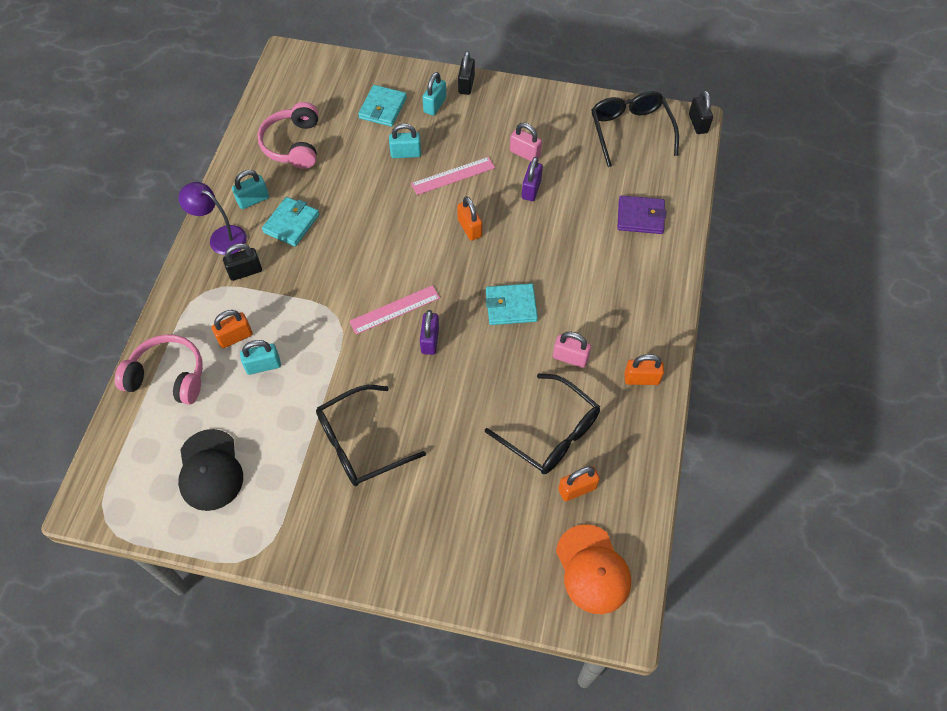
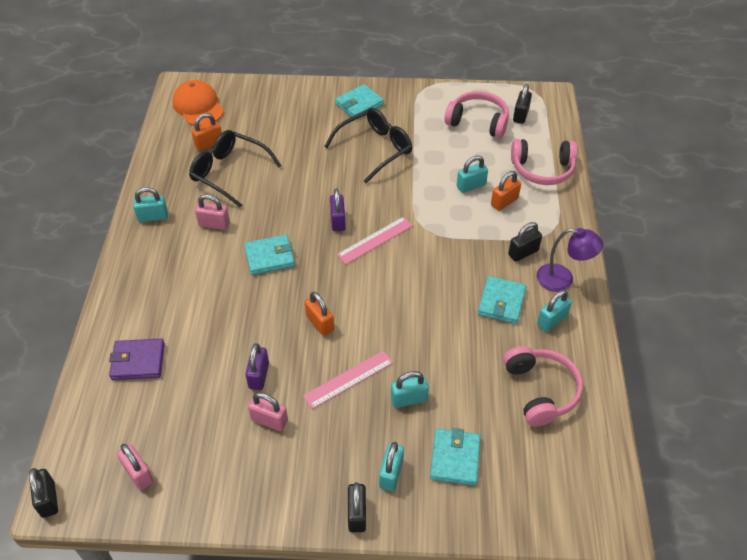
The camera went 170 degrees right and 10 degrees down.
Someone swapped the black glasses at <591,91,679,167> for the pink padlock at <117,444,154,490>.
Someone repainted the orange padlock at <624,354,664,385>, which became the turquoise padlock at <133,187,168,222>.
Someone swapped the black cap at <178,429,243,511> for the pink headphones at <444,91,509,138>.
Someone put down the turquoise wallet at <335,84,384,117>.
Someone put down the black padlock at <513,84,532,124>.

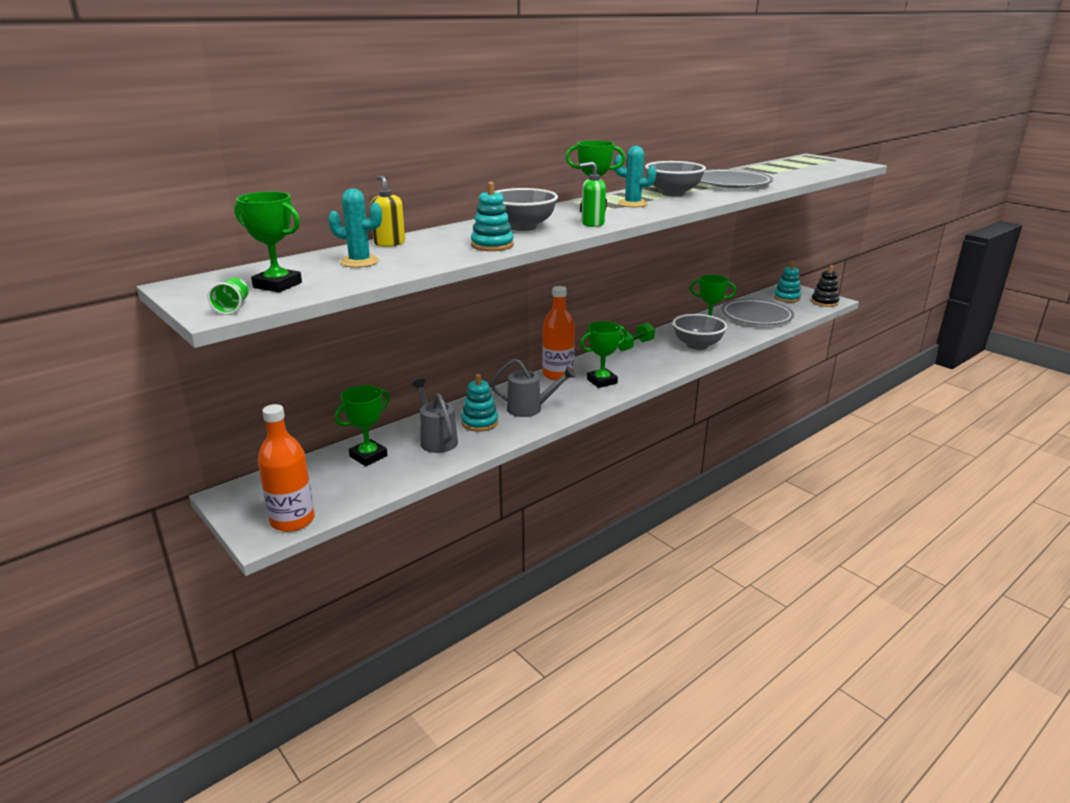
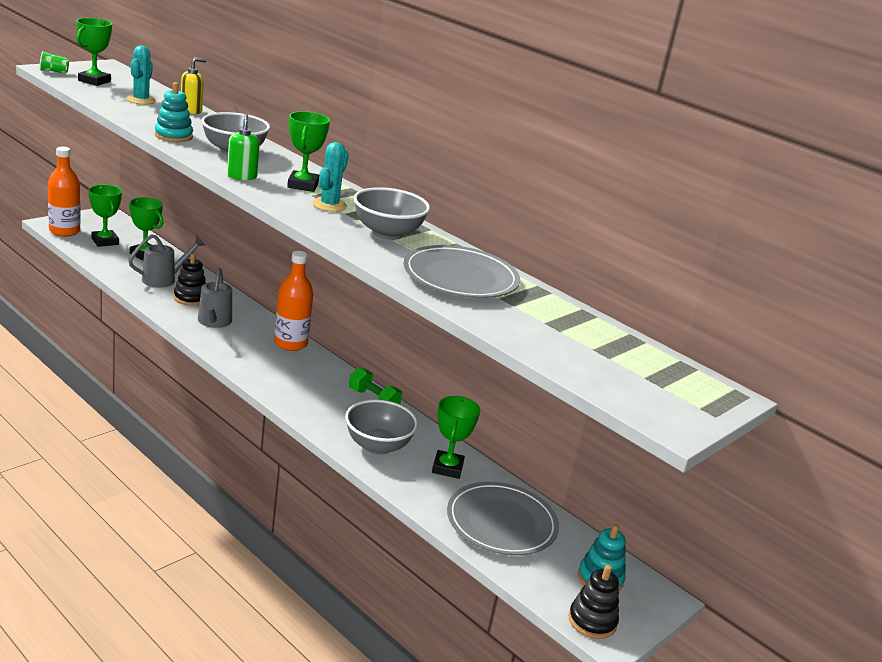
The camera went 80 degrees right and 0 degrees up.
Someone carried the green trophy from <580,321,627,388> to <89,185,122,247>.
Someone repainted the turquoise stacking toy at <461,374,498,432>, which became the black stacking toy at <174,253,206,306>.

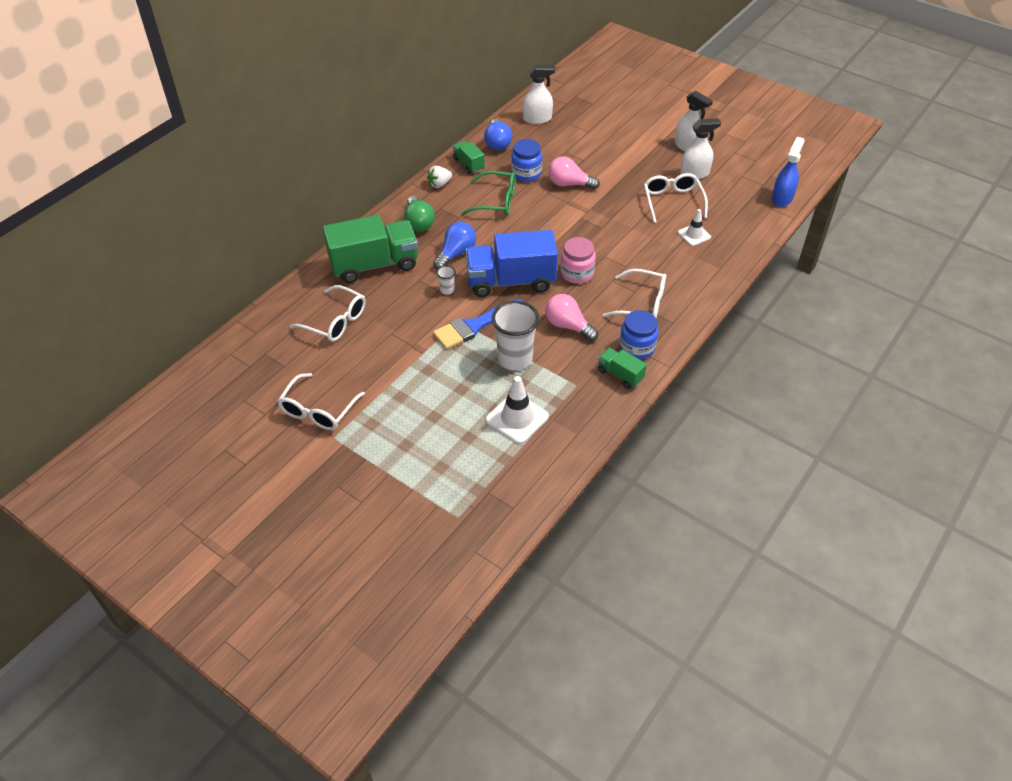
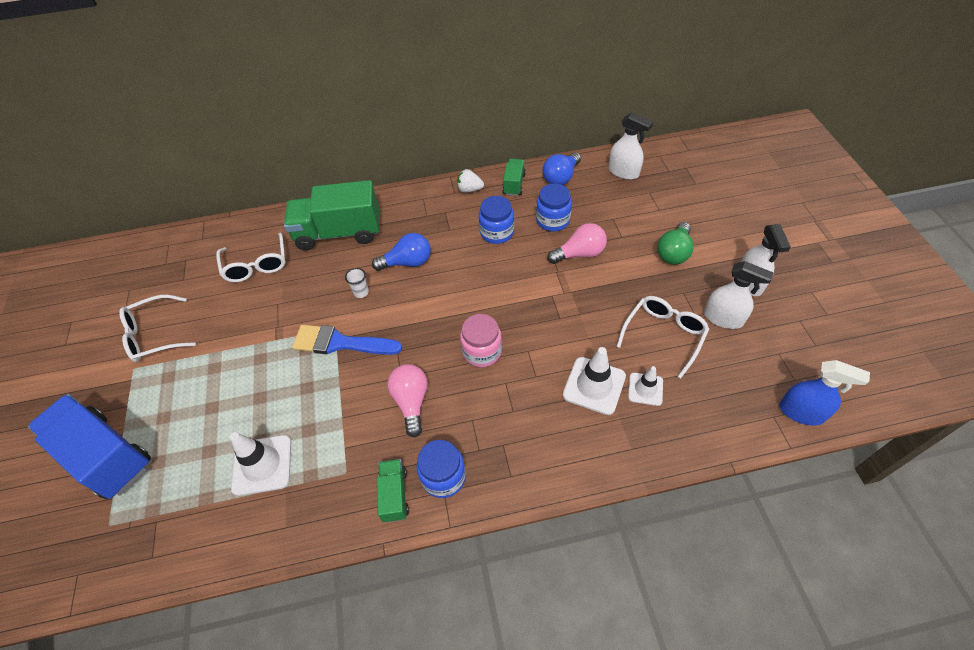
The camera went 45 degrees right and 5 degrees up.
Someone rotated the blue spray bottle at <772,137,805,207> by 45 degrees clockwise.
Someone rotated the pink light bulb at <548,156,600,189> by 105 degrees clockwise.
Someone swapped the green glasses at <461,171,516,215> for the blue jar at <479,196,514,244>.
Someone carried the green light bulb from <404,196,435,232> to <657,222,694,265>.
Someone rotated the green truck at <323,215,418,283> by 150 degrees clockwise.
Someone carried the blue truck from <465,230,558,297> to <28,394,151,499>.
Someone took away the white glasses at <603,269,666,318>.
Someone took away the white cup at <492,301,539,370>.
Someone put down the white traffic cone at <563,347,626,415>.

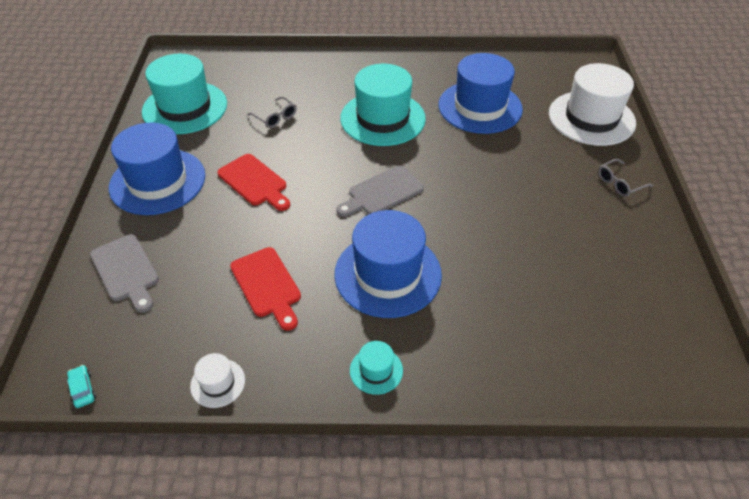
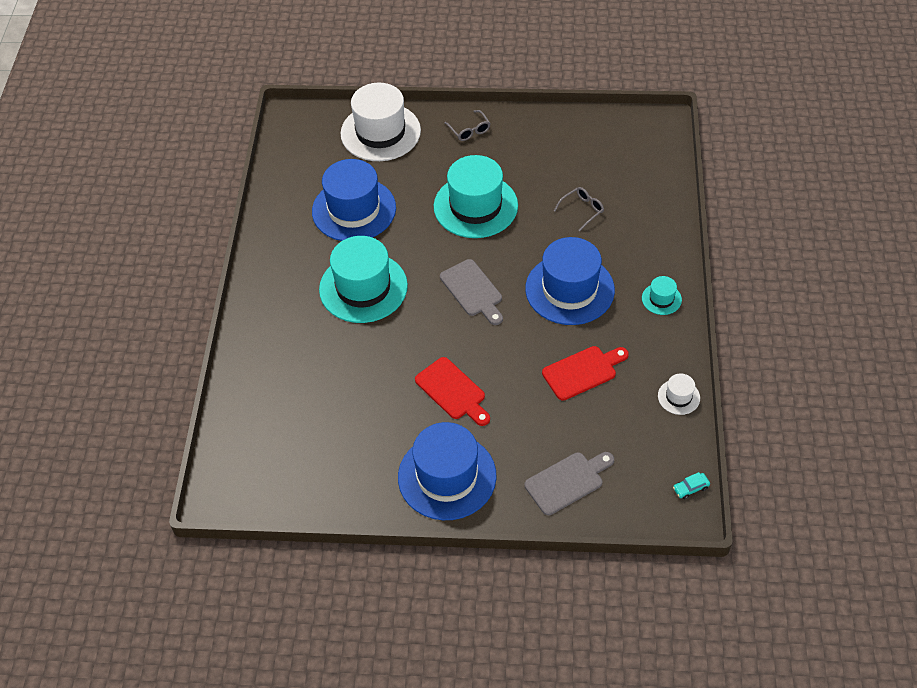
The camera went 85 degrees left and 5 degrees up.
Someone carried the turquoise hat from <142,54,227,134> to <434,155,518,238>.
Someone carried the grey glasses from <247,96,296,128> to <554,187,604,232>.
Someone rotated the red cutting board at <217,154,290,211> by 90 degrees clockwise.

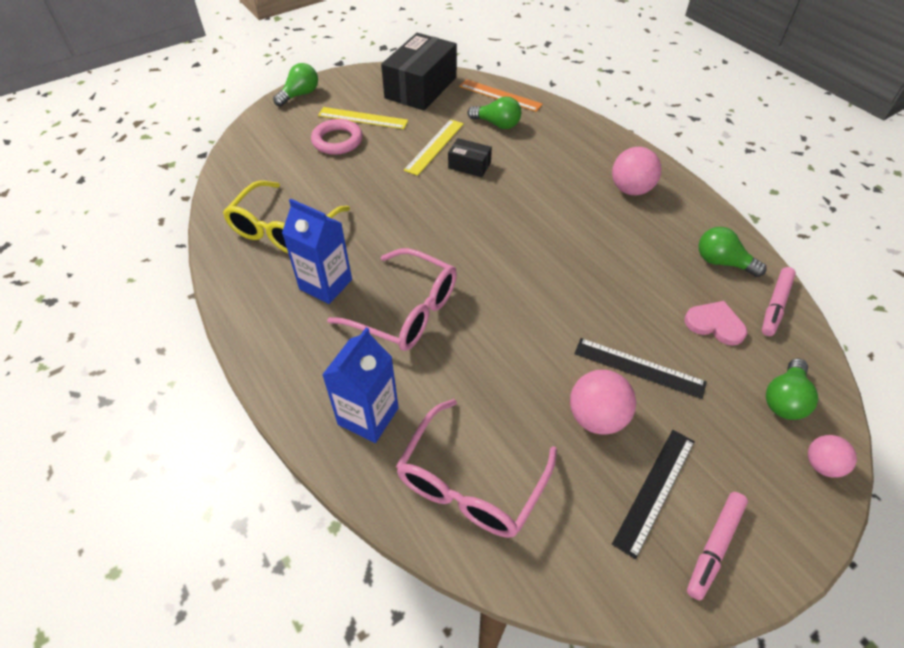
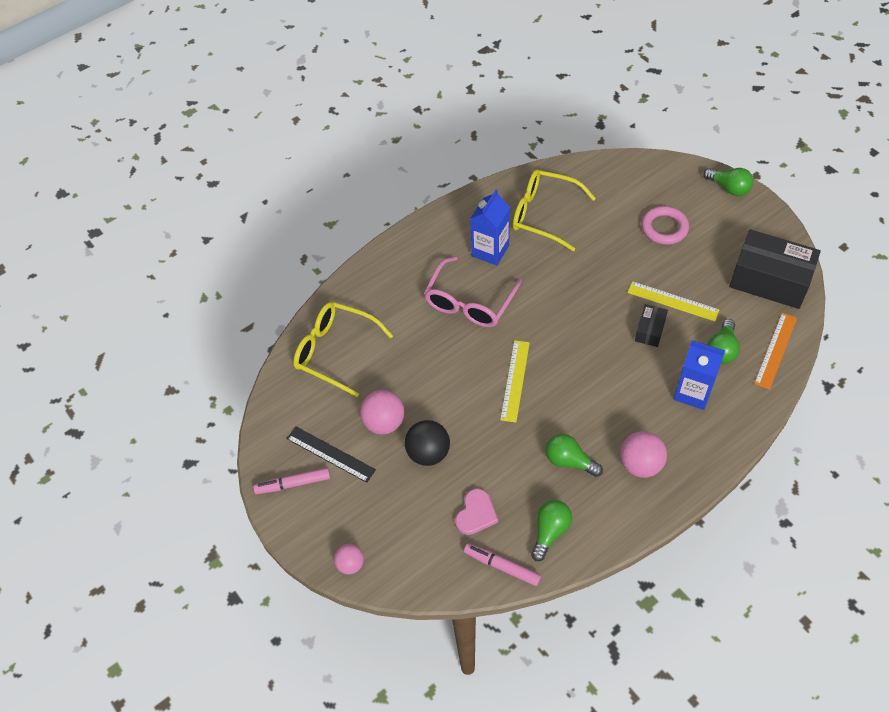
The camera went 90 degrees right and 5 degrees up.
Someone carried the yellow ruler from <318,107,408,129> to <500,340,530,423>.
Someone carried the blue carton from <322,327,399,443> to <674,340,725,410>.
Someone swapped the black ruler at <574,338,707,399> for the black ball at <405,420,450,466>.
Someone carried the green light bulb from <766,358,818,420> to <546,434,603,477>.
Someone repainted the pink glasses at <396,399,557,538>, which became the yellow glasses at <293,302,393,397>.
Someone rotated the pink marker at <687,492,748,600> by 45 degrees counterclockwise.

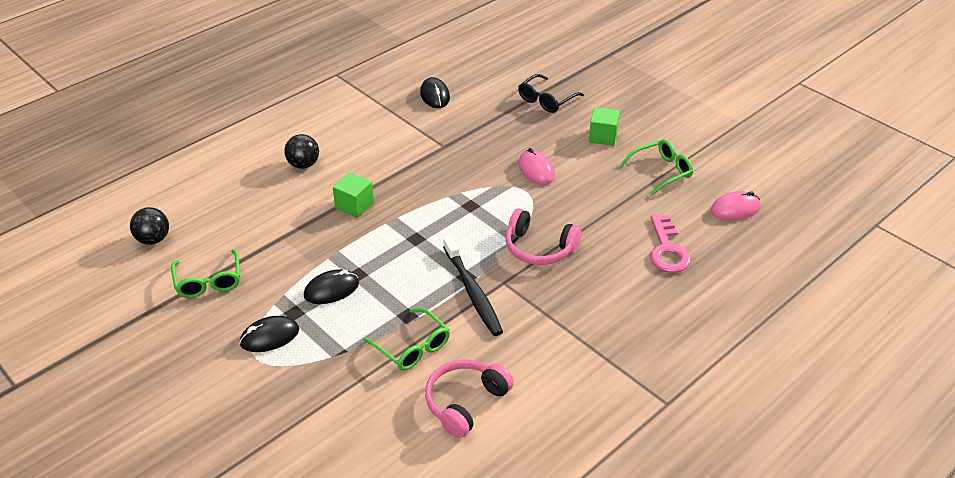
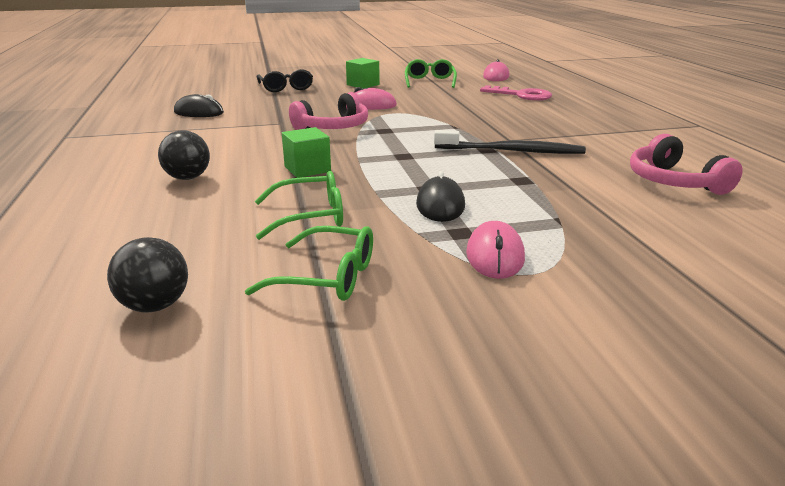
The camera went 60 degrees left and 15 degrees down.
Someone carried the pink headphones from <506,209,581,265> to <289,92,368,130>.
Someone carried the green glasses from <363,308,450,371> to <255,171,343,240>.
Someone repainted the black mouse at <239,316,299,352>, which became the pink mouse at <466,221,525,279>.

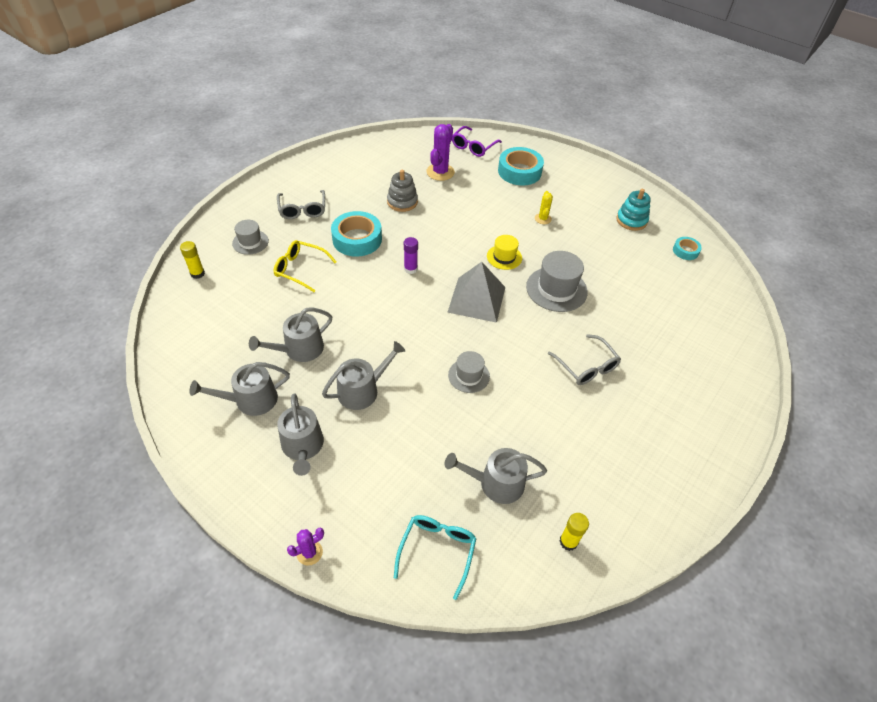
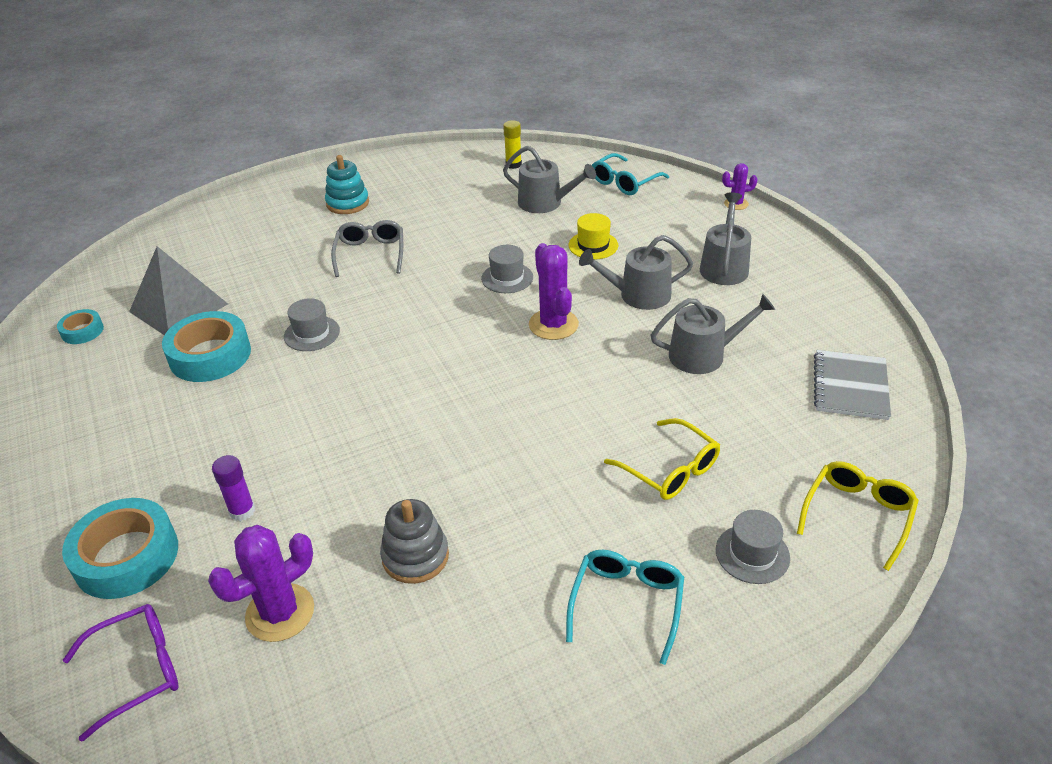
The camera went 150 degrees left and 10 degrees down.
Someone carried the turquoise stacking toy from <616,189,651,231> to <325,155,369,214>.
Someone repainted the grey glasses at <277,190,325,219>, which became the turquoise glasses at <566,550,684,665>.
Someone took away the yellow cactus at <535,191,553,224>.
Someone carried the turquoise tape from <331,211,382,257> to <162,311,251,382>.
Someone carried the yellow hat from <487,235,522,270> to <569,213,618,260>.
Someone carried the purple glue stick from <404,237,418,274> to <212,455,255,521>.
Someone swapped the yellow glue stick at <180,241,205,279> for the yellow glasses at <797,461,919,571>.
Someone scaled the grey hat at <526,251,588,312> by 0.61.
Someone carried the grey pyramid from <447,262,506,323> to <129,246,228,335>.
Someone took away the grey watering can at <189,362,290,416>.
Someone put down the purple cactus at <529,243,579,340>.
Someone put down the grey notebook at <814,350,891,420>.

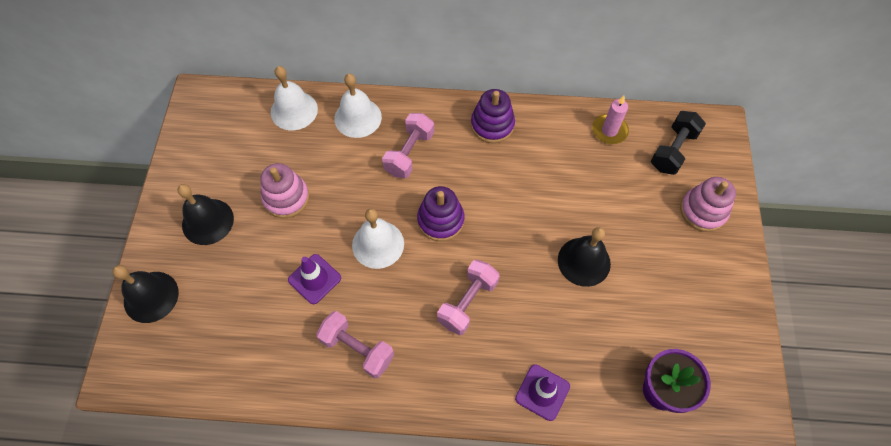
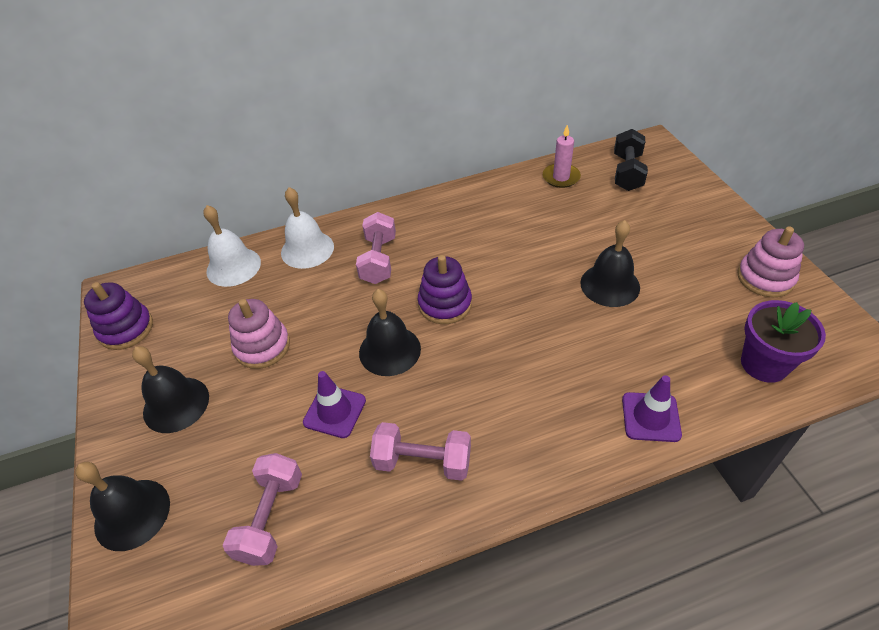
The camera went 20 degrees left and 15 degrees down.
Someone carried the purple stacking toy from <471,89,515,143> to <84,282,153,350>.
Someone carried the pink stacking toy from <680,177,736,232> to <737,227,804,297>.
Someone repainted the white bell at <352,209,404,269>, which became the black bell at <359,289,421,376>.
Someone carried the pink dumbbell from <437,260,500,335> to <223,453,302,566>.

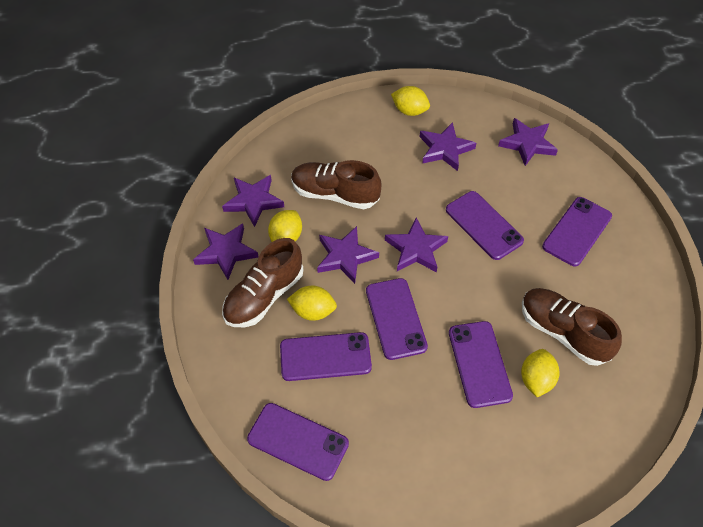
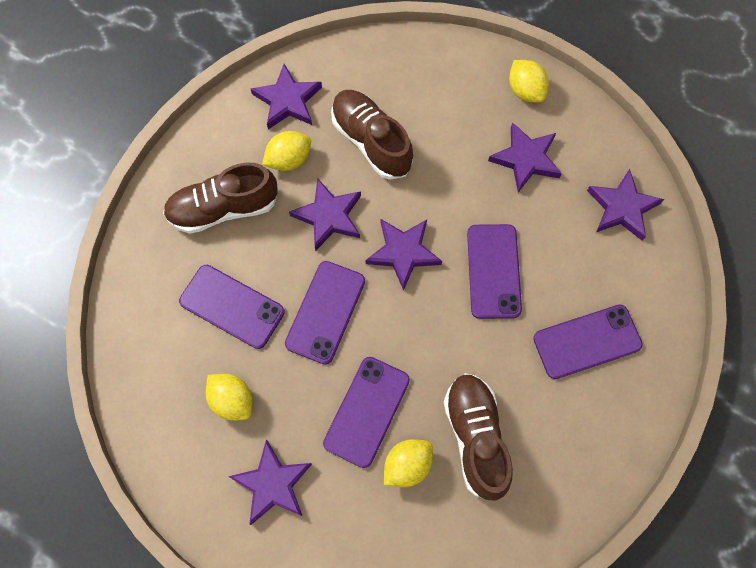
The camera went 35 degrees right and 15 degrees up.
Someone carried the purple star from <193,223,259,280> to <228,440,312,525>.
Someone carried the yellow lemon from <287,286,337,321> to <206,374,252,421>.
Someone took away the purple phone at <247,403,349,481>.

